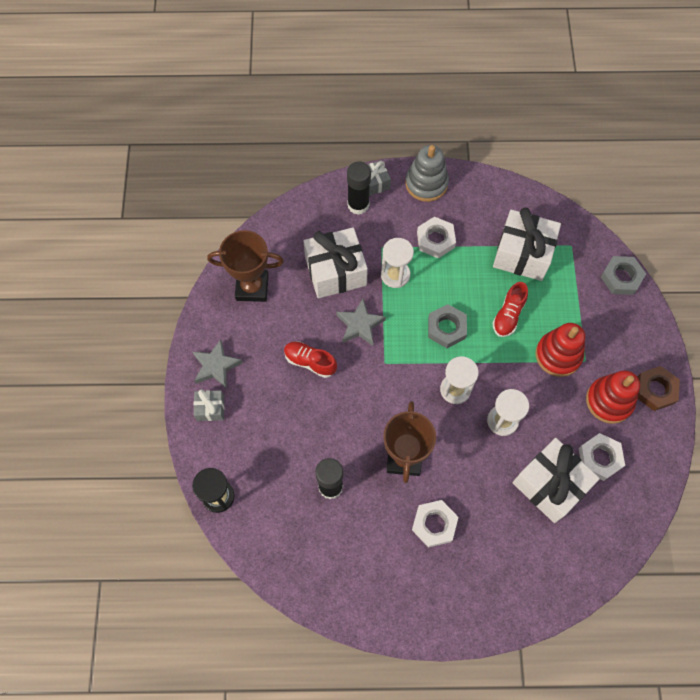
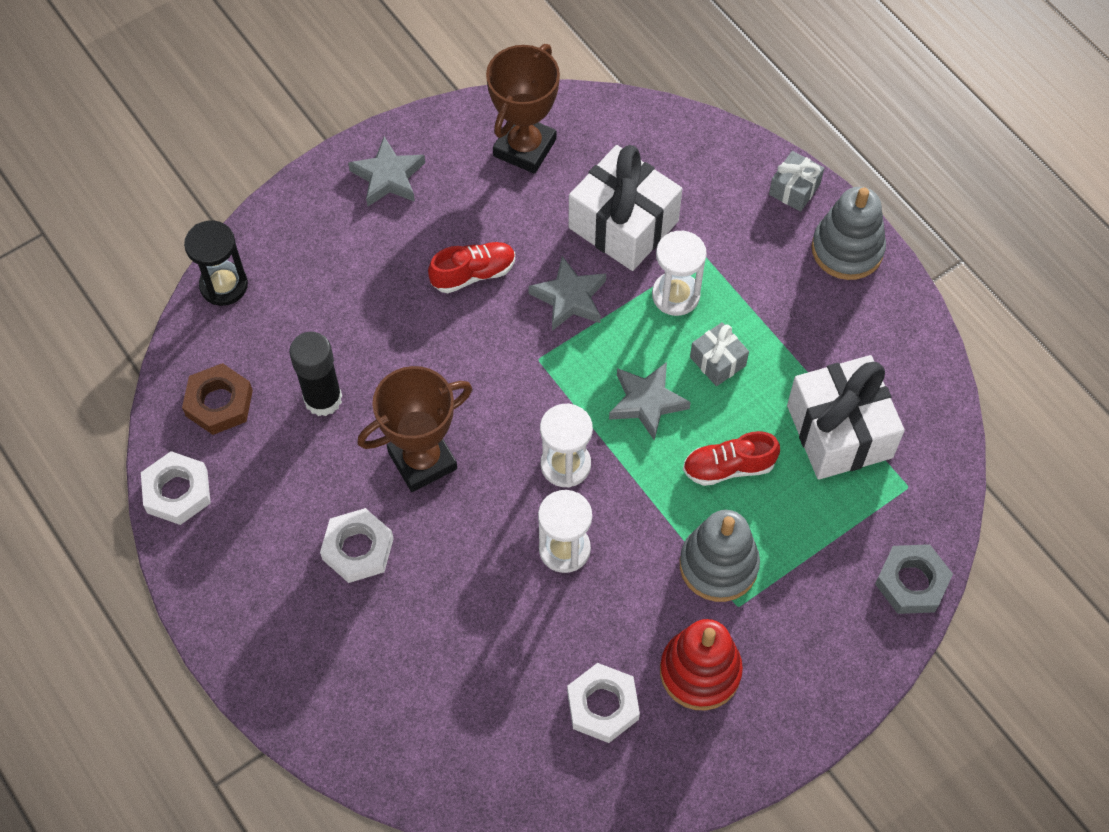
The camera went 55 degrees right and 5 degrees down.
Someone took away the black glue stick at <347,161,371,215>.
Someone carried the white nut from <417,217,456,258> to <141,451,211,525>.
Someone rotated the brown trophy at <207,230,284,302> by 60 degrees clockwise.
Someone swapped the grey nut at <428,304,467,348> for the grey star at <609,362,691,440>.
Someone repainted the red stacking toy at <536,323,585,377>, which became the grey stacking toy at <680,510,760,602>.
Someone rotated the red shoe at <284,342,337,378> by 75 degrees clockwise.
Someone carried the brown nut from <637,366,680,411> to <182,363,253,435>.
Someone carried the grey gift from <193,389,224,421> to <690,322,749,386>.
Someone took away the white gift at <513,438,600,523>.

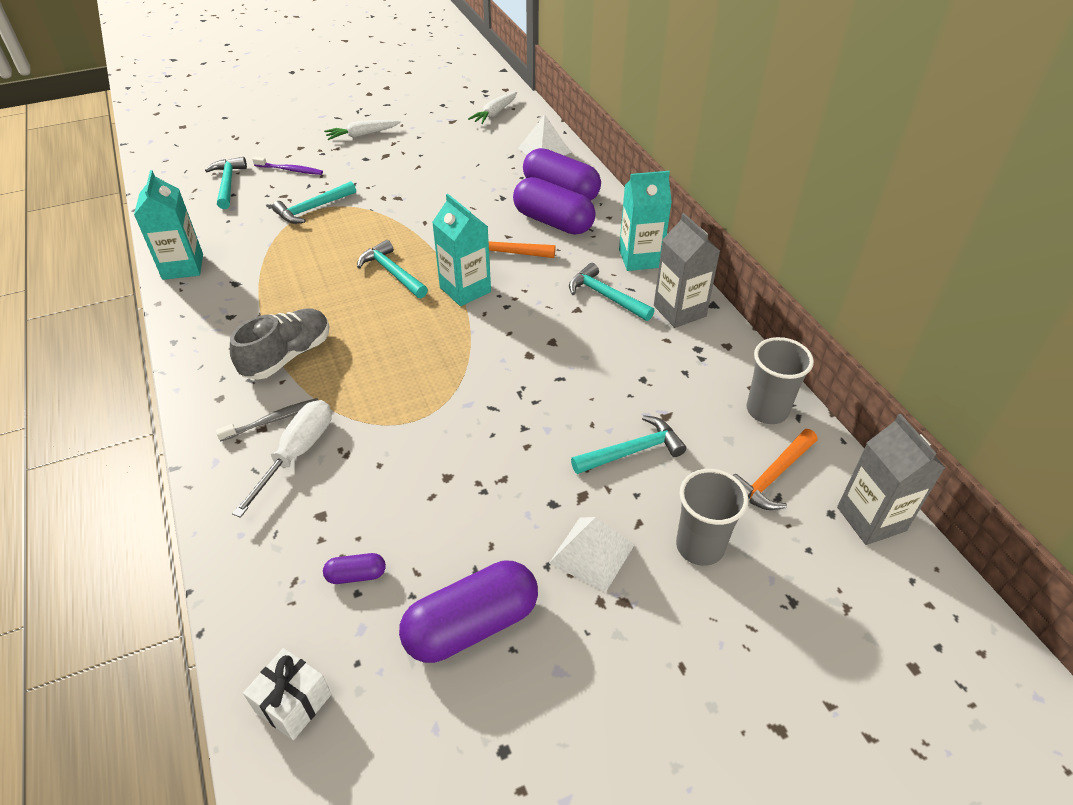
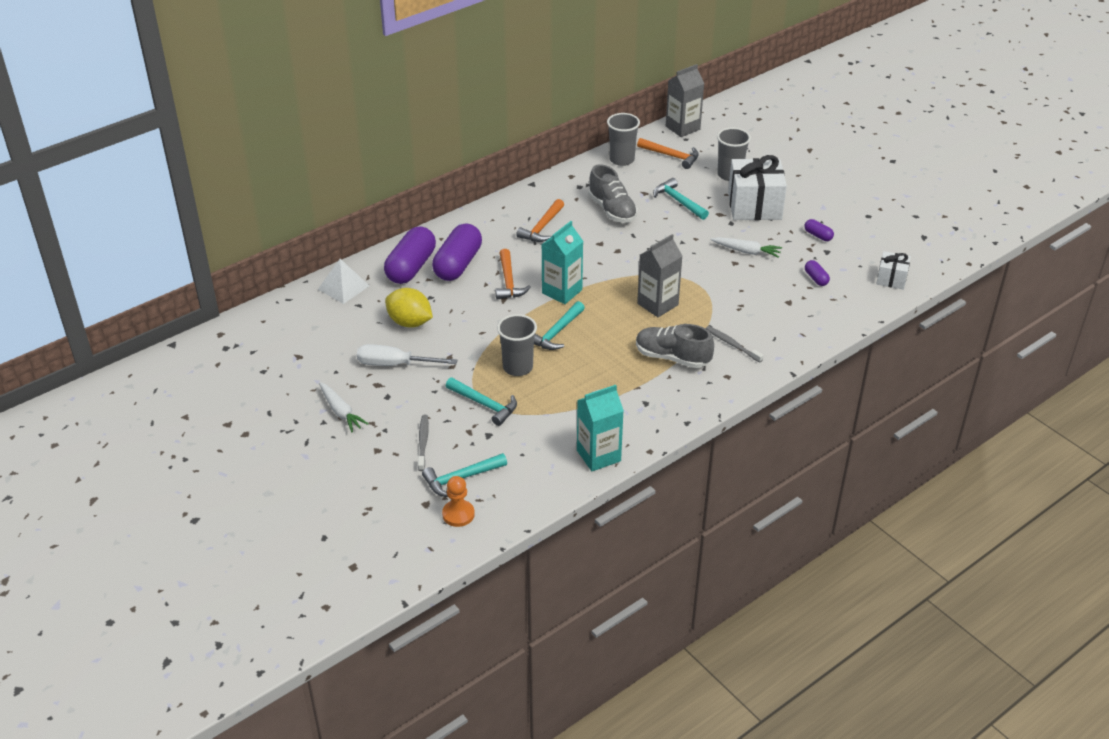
The camera went 105 degrees left and 5 degrees down.
Someone carried the white carrot from <468,92,517,124> to <710,237,782,258>.
Someone repainted the purple toothbrush at <252,157,323,175>, which became the grey toothbrush at <418,415,429,471>.
Someone took away the turquoise carton at <619,171,672,271>.
Someone carried the grey carton from <654,213,720,328> to <637,234,682,317>.
Someone repainted the turquoise hammer at <569,263,654,321>, which became the orange hammer at <516,199,564,242>.
Someone carried the white screwdriver from <232,400,332,518> to <357,344,457,366>.
Someone swapped the white pyramid at <549,517,635,593> for the white gift at <728,155,787,220>.
Someone scaled the purple capsule at <399,560,538,663> by 0.45.
Someone put down the grey shoe at <589,164,638,223>.
Someone put down the yellow lemon at <385,288,433,328>.
Someone put down the grey cup at <497,314,537,376>.
Someone put down the orange pawn at <442,476,475,527>.

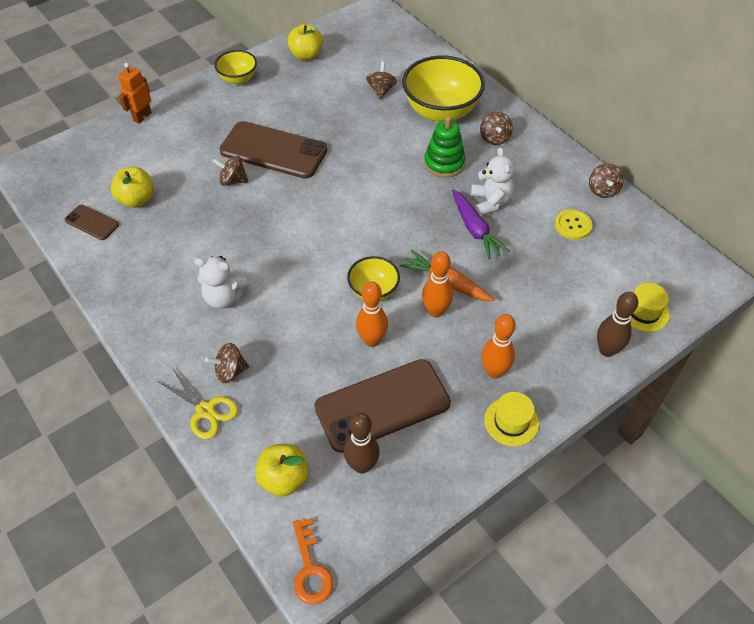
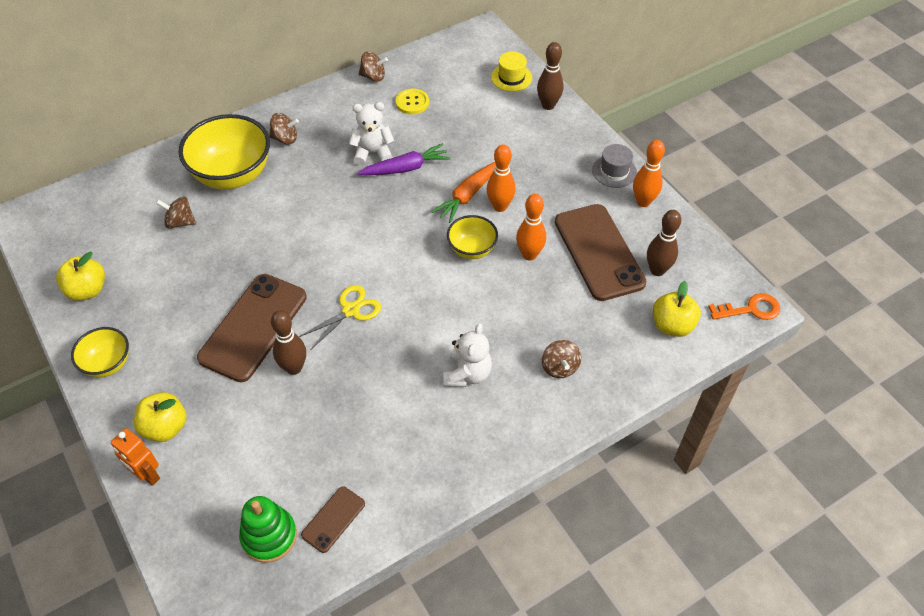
The camera went 85 degrees left and 0 degrees up.
Someone carried the green stacking toy from <424,116,465,178> to <239,496,297,563>.
Someone swapped the brown spinning top at <212,156,249,186> for the brown bowling pin at <271,310,306,375>.
Someone carried the yellow apple from <111,167,154,208> to <134,392,186,442>.
Someone carried the orange bowling pin from <481,314,516,379> to <633,140,665,207>.
Someone carried the yellow scissors from <157,368,238,439> to <299,285,381,350>.
Someone repainted the yellow hat at <484,392,539,446>, which became the grey hat at <592,144,637,188>.

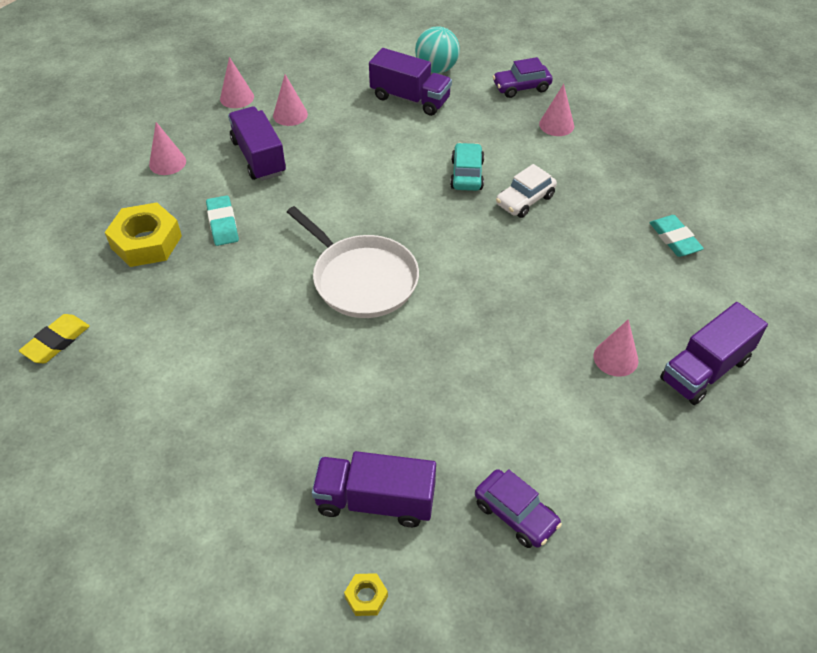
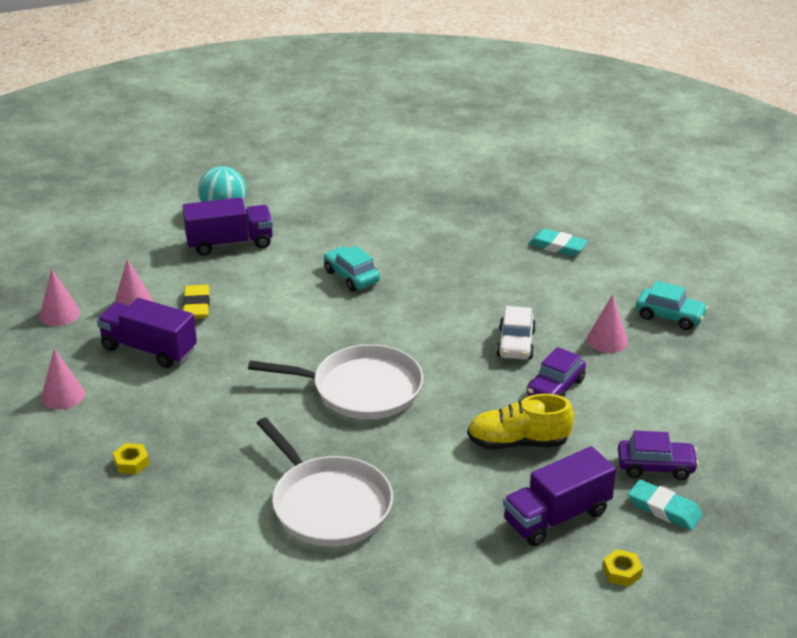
The camera went 40 degrees left and 15 degrees down.
Someone carried the purple car from <493,57,553,98> to <526,347,586,397>.
Someone took away the pink cone at <539,84,574,136>.
Someone carried the white car from <496,164,557,218> to <496,306,536,359>.
Someone carried the turquoise eraser from <206,195,239,246> to <628,480,703,531>.
Someone scaled the yellow nut at <105,203,182,267> by 0.45.
Someone swapped the purple truck at <660,302,768,405> for the turquoise car at <636,281,708,330>.
Someone carried the yellow eraser from <19,314,90,363> to <183,285,210,319>.
Someone put down the yellow shoe at <467,394,574,450>.
Someone put down the white pan at <257,418,393,547>.

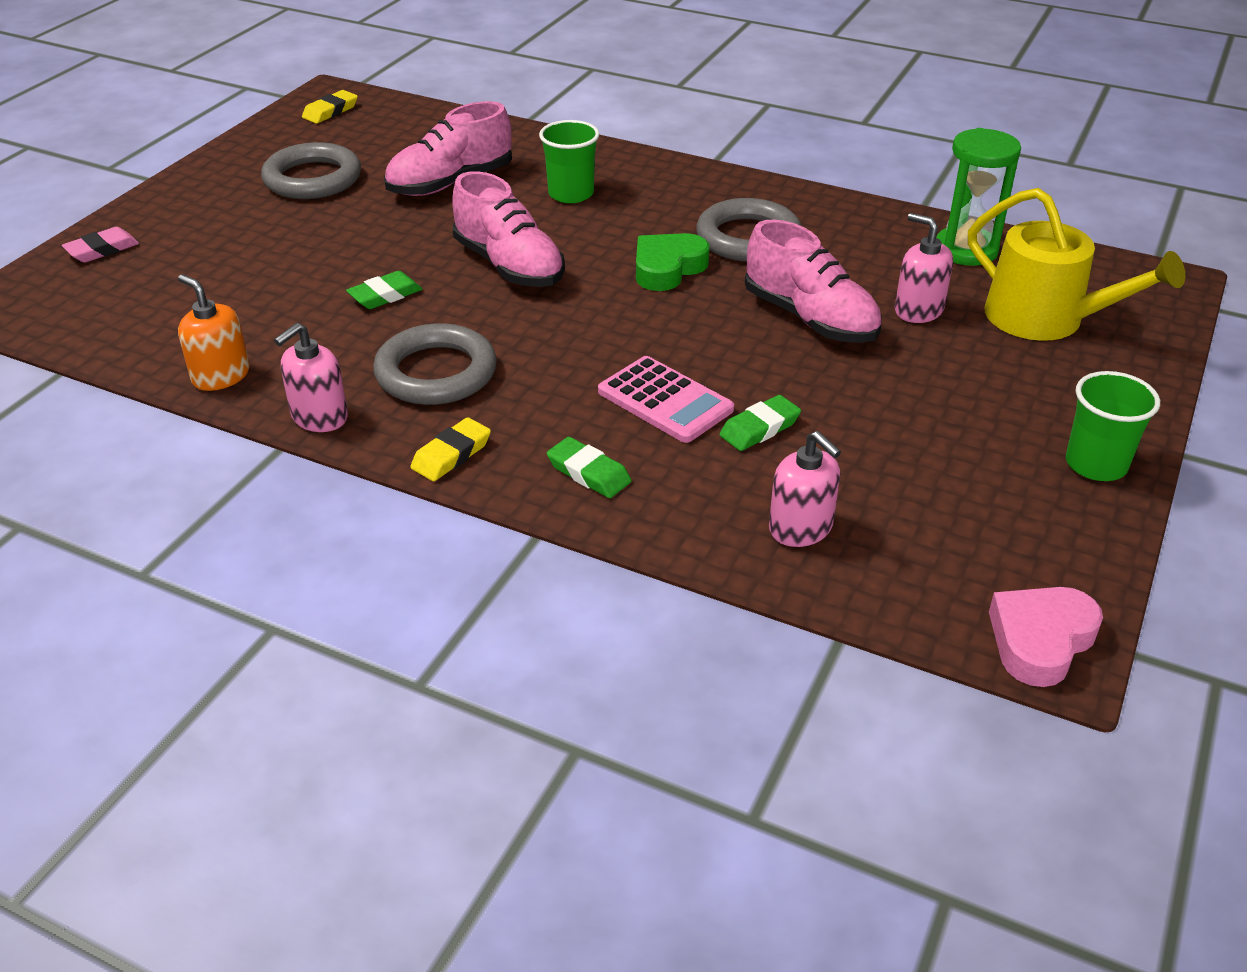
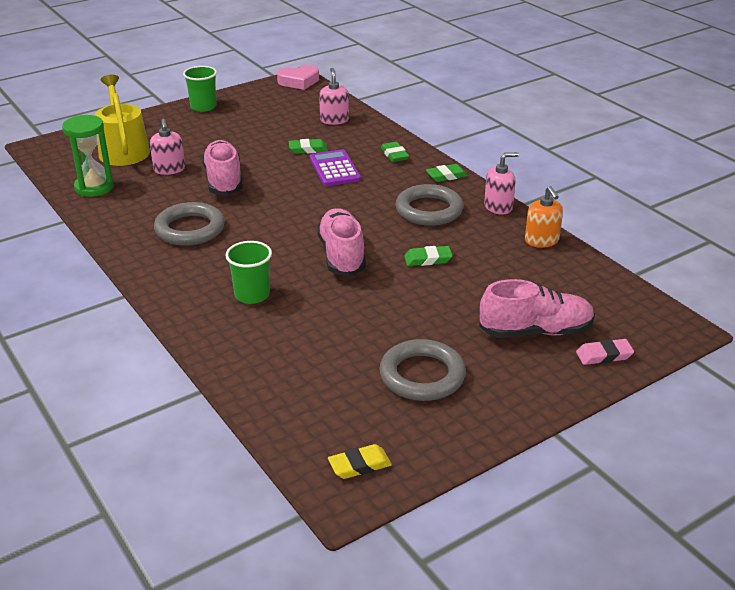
The camera went 150 degrees left and 5 degrees down.
Someone carried the pink shoe from <384,101,512,196> to <479,279,595,338>.
Someone took away the green heart at <636,233,710,291>.
Someone repainted the pink calculator at <598,356,734,443>, which became the purple calculator at <310,149,361,186>.
Someone repainted the yellow eraser at <410,417,491,481>, which became the green eraser at <426,164,468,182>.

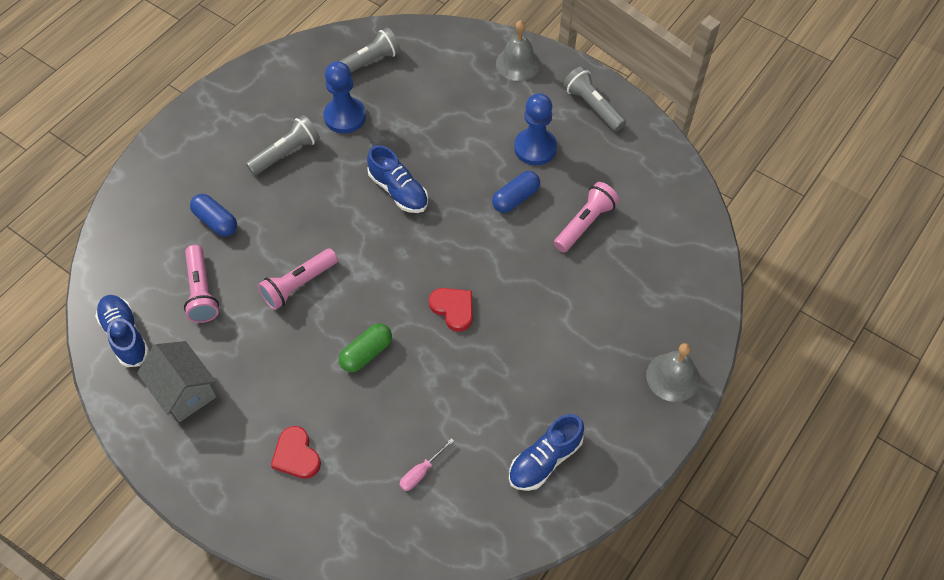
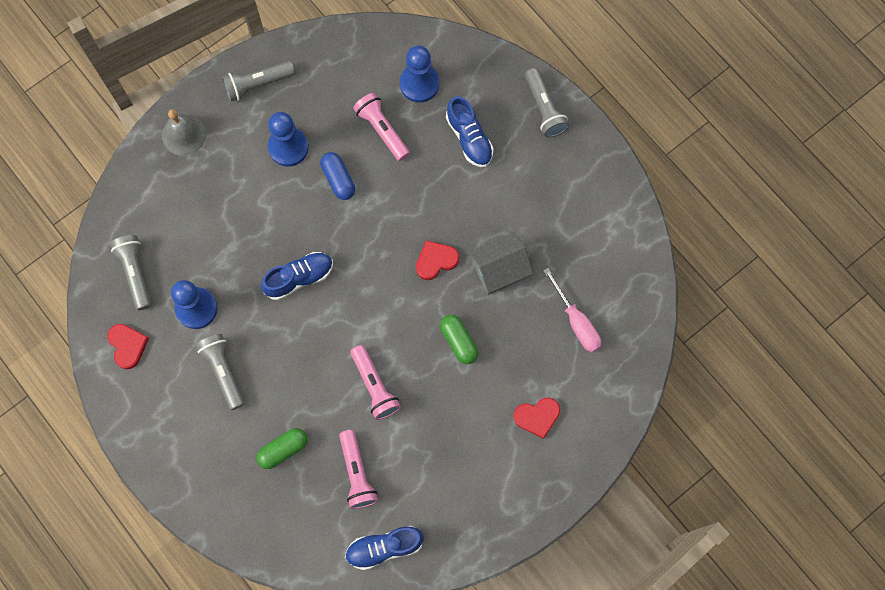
The camera went 75 degrees left and 15 degrees up.
Someone repainted the blue capsule at <190,194,237,236>, which became the green capsule at <256,428,308,469>.
Someone rotated the pink flashlight at <184,245,219,323> by 75 degrees clockwise.
Someone carried the grey house from <137,341,217,422> to <469,233,533,295>.
Someone swapped the grey bell at <646,343,700,402> for the grey flashlight at <525,68,569,137>.
Someone carried the blue shoe from <509,414,584,491> to <446,96,493,167>.
Someone scaled the pink screwdriver at <399,438,454,491> by 1.65.
Someone put down the blue pawn at <400,46,439,102>.
Someone put down the red heart at <107,324,149,369>.

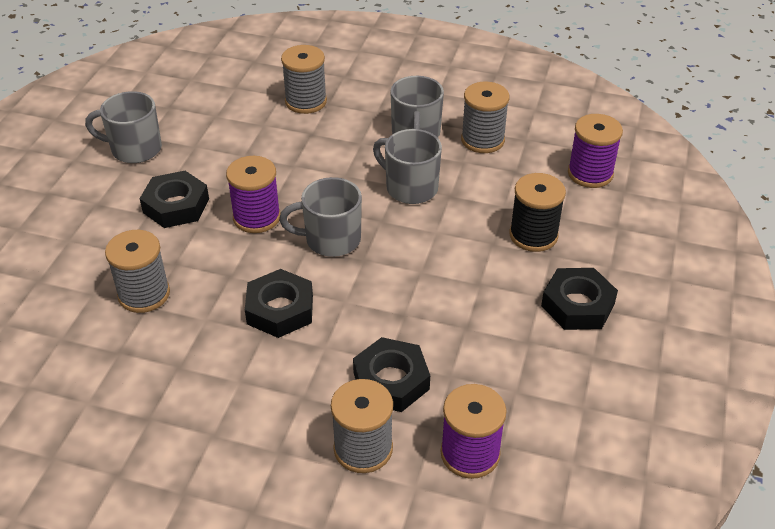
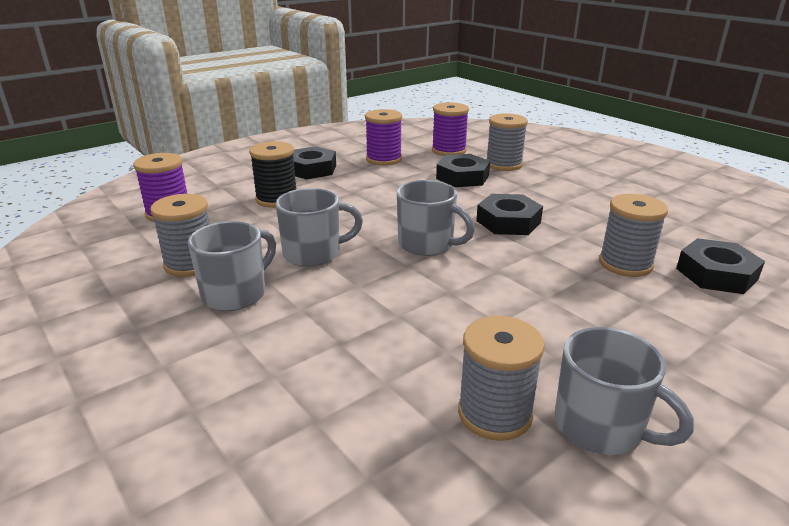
The camera went 145 degrees left and 15 degrees down.
Someone carried the grey spool from <281,45,327,114> to <458,316,545,441>.
Someone rotated the grey mug at <373,129,442,204> by 90 degrees counterclockwise.
Someone carried the purple spool from <226,156,281,233> to <365,109,402,166>.
Someone carried the black nut from <139,171,209,228> to <676,238,765,294>.

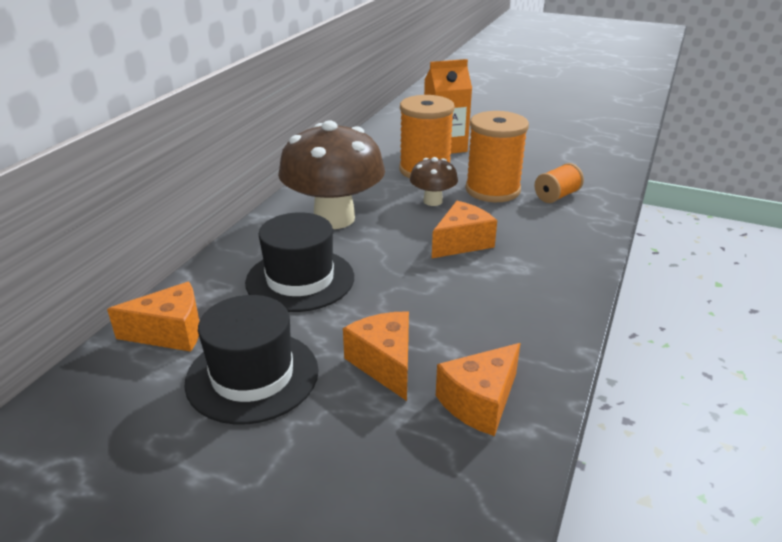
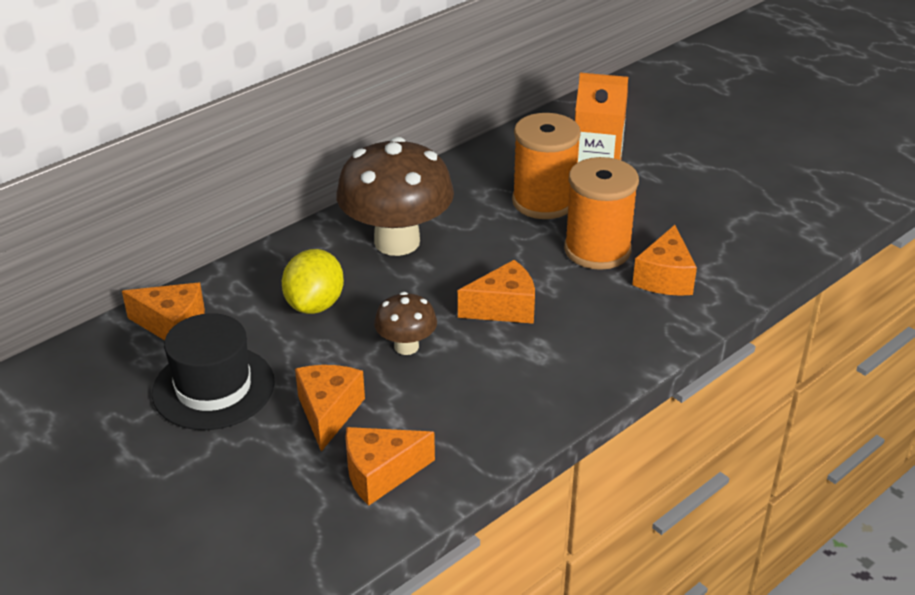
The camera went 25 degrees right and 5 degrees up.
Someone carried the brown mushroom from <410,157,458,206> to <374,292,437,355>.
Someone swapped the orange spool at <534,163,584,203> for the orange cheese at <632,225,697,296>.
Someone swapped the black hat at <245,212,354,312> for the yellow lemon at <282,249,344,314>.

